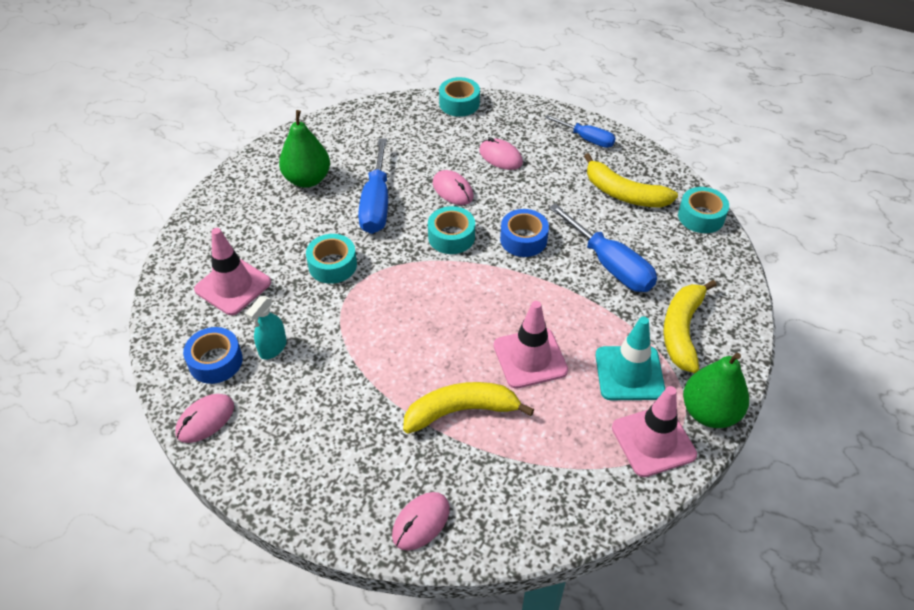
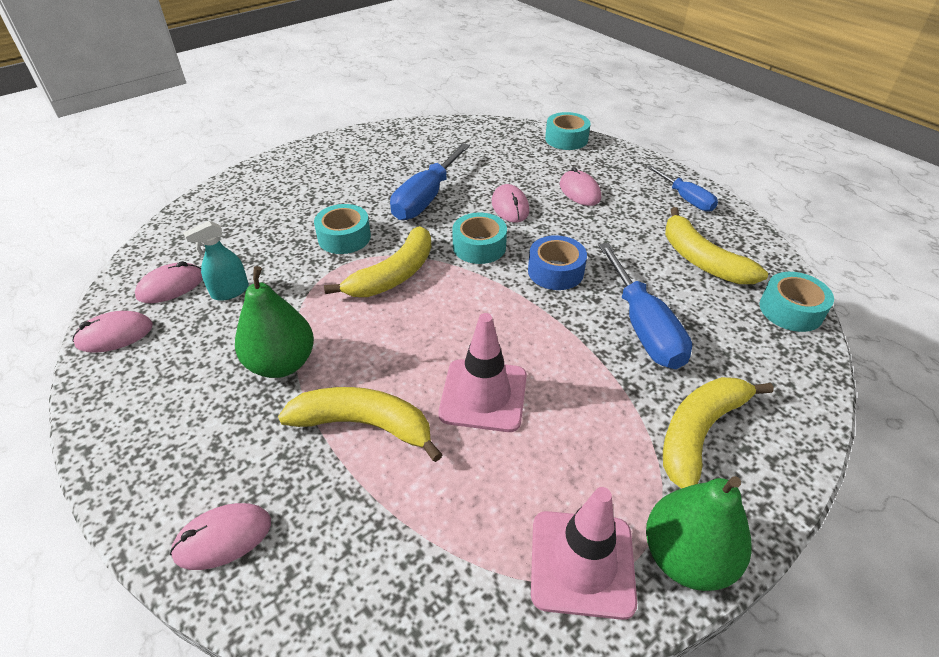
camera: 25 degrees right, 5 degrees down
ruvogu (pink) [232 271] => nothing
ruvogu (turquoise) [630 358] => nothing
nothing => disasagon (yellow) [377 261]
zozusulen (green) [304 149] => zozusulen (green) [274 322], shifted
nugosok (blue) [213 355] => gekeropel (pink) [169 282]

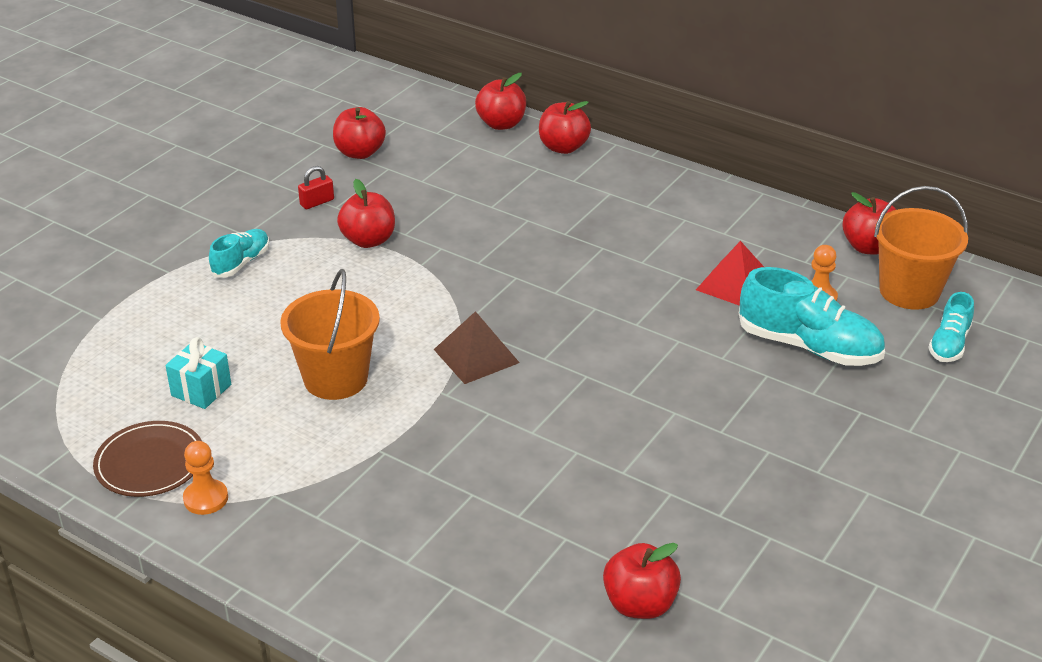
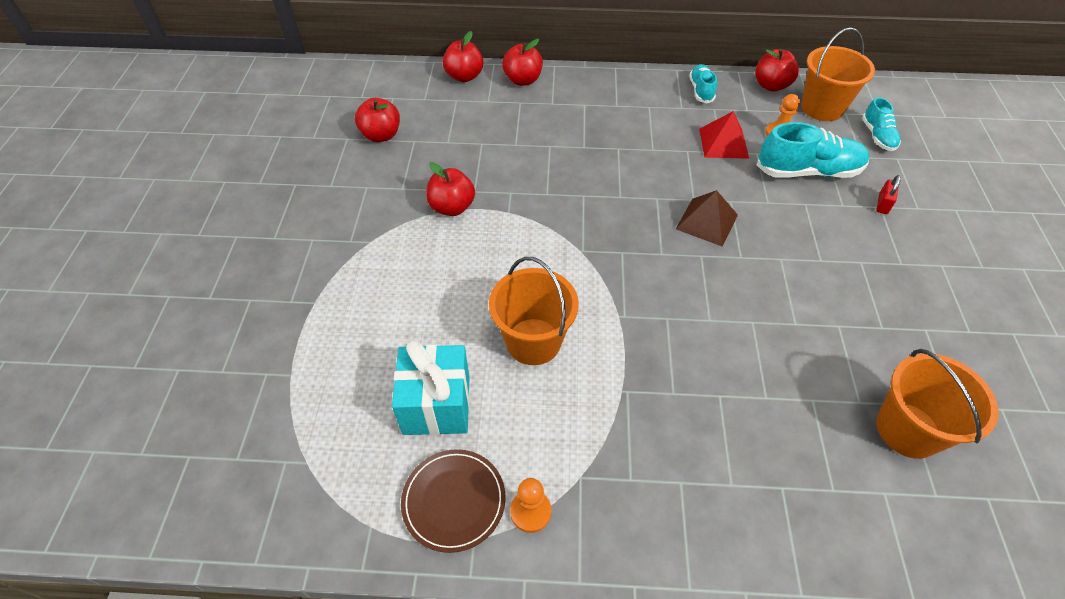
camera: 30 degrees left, 15 degrees up
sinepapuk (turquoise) [239 253] => sinepapuk (turquoise) [703 84], shifted
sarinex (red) [316 187] => sarinex (red) [888 194], shifted
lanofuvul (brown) [476 347] => lanofuvul (brown) [707 218], shifted
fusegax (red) [642 581] => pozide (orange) [937 404]
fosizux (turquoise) [198 373] => fosizux (turquoise) [431 387], x1.62

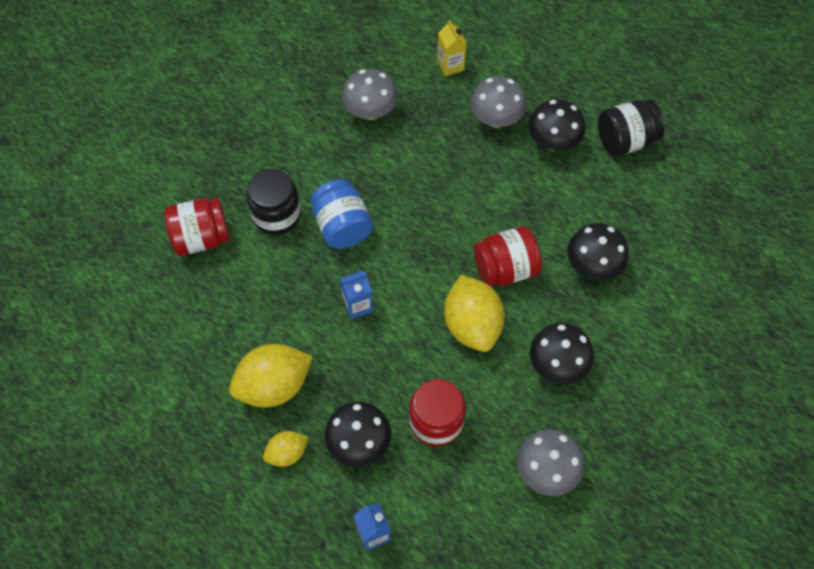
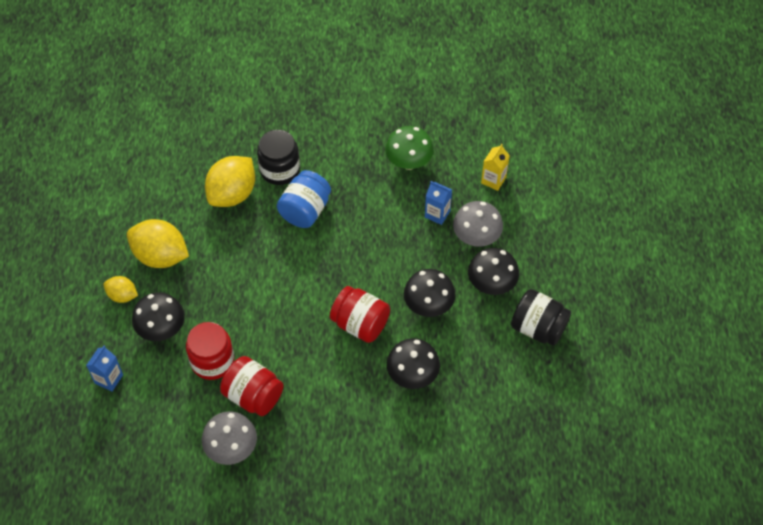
camera: 50 degrees right, 5 degrees down
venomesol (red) [197 227] => venomesol (red) [252 386], shifted
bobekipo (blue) [356 295] => bobekipo (blue) [438 203], shifted
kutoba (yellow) [474 313] => kutoba (yellow) [230 181], shifted
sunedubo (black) [562 354] => sunedubo (black) [430 293], shifted
sunedubo (grey) [370 94] => sunedubo (green) [409 148]

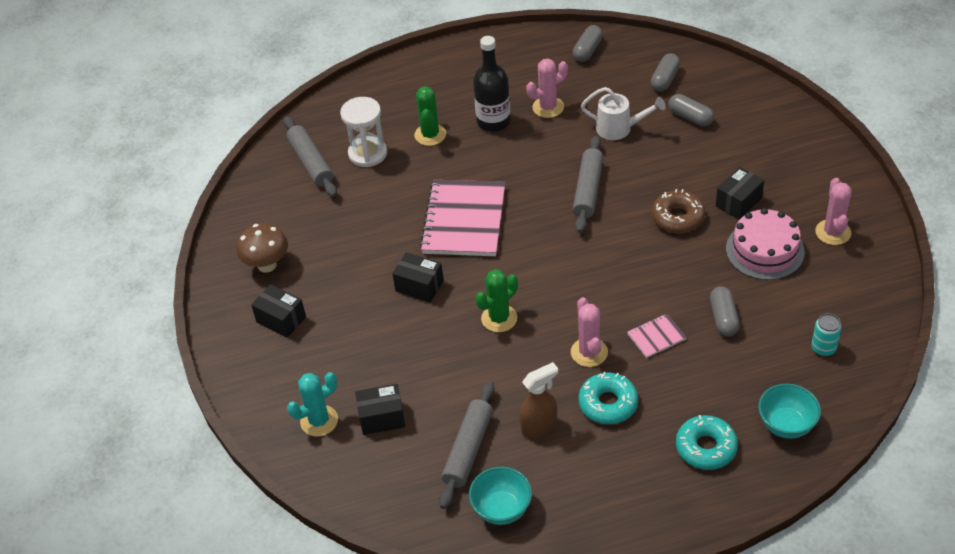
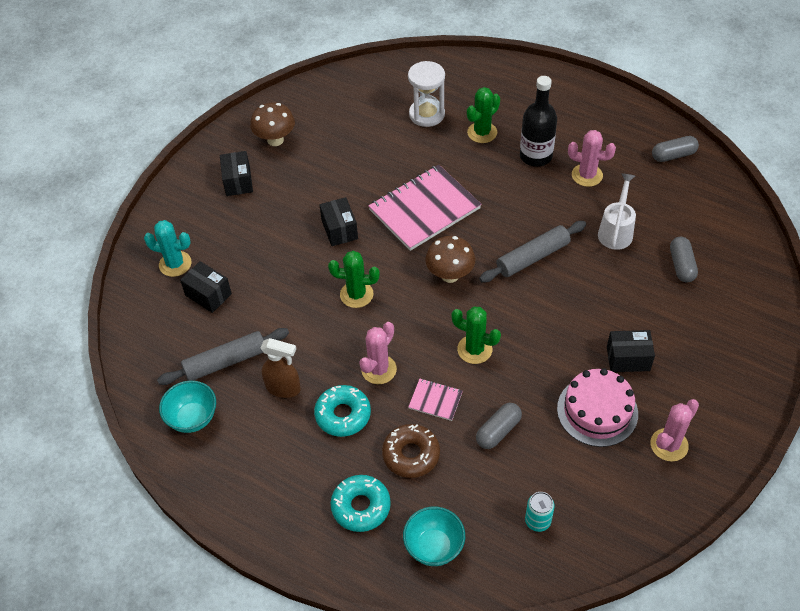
camera: 45 degrees right, 5 degrees up
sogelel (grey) [310 156] => nothing
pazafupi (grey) [665 72] => nothing
nothing => sunedubo (brown) [450 259]
nothing => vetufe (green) [476 335]
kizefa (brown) [678 211] => kizefa (brown) [411 451], shifted
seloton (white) [623 113] => seloton (white) [617 211], 135 degrees counterclockwise

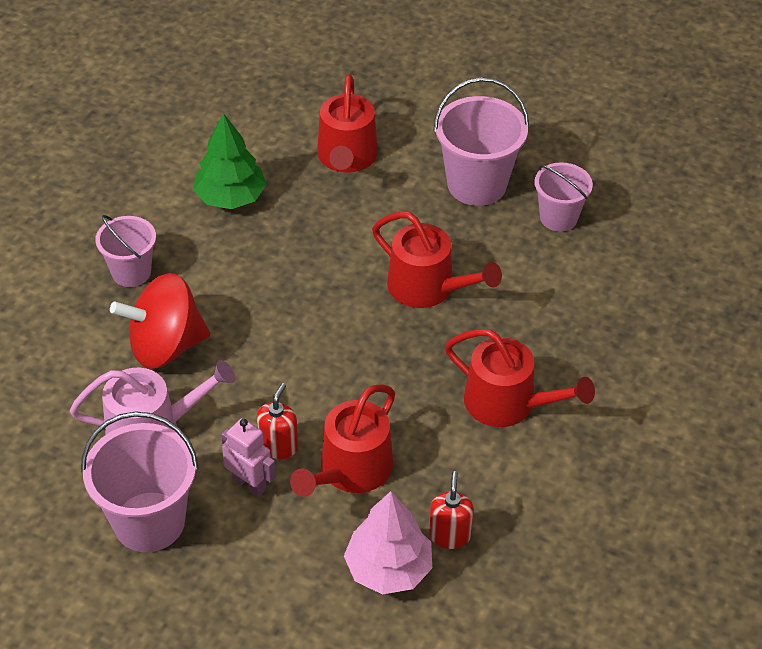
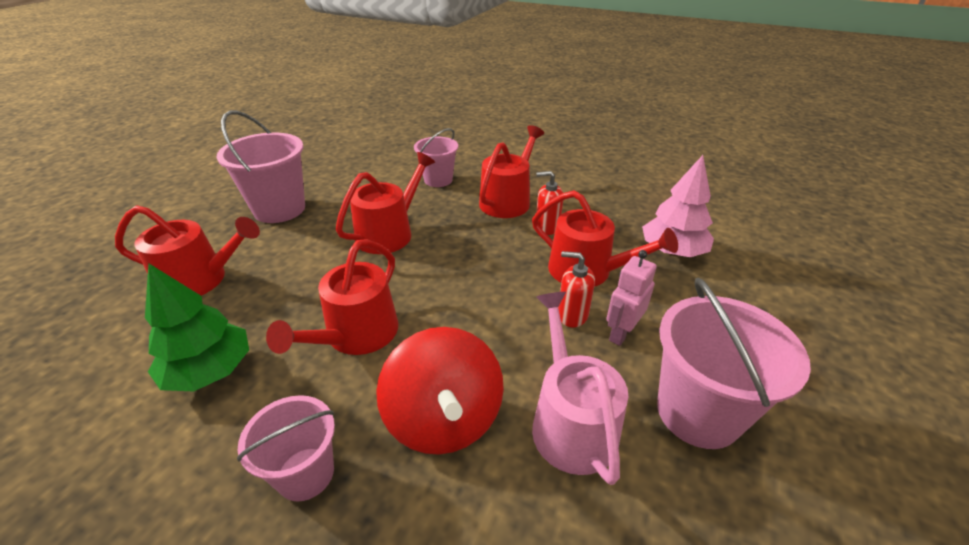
camera: 90 degrees left, 10 degrees down
nothing => seloton (red) [332 297]
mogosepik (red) [451 510] => mogosepik (red) [549 203], shifted
pozide (pink) [563 197] => pozide (pink) [436 157], shifted

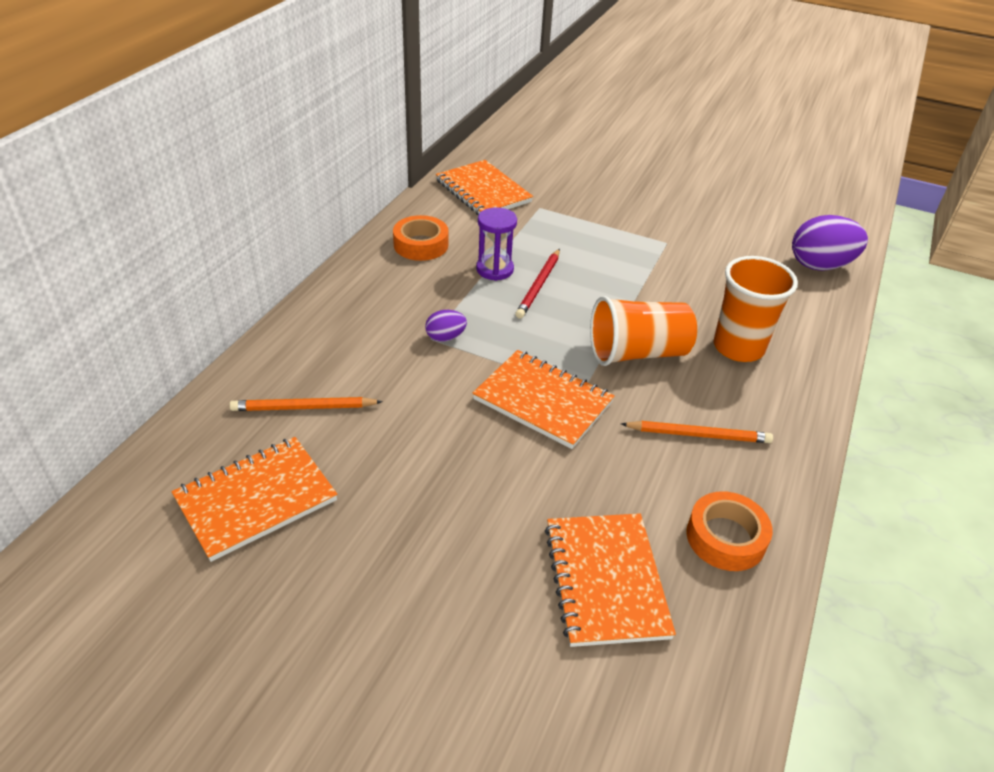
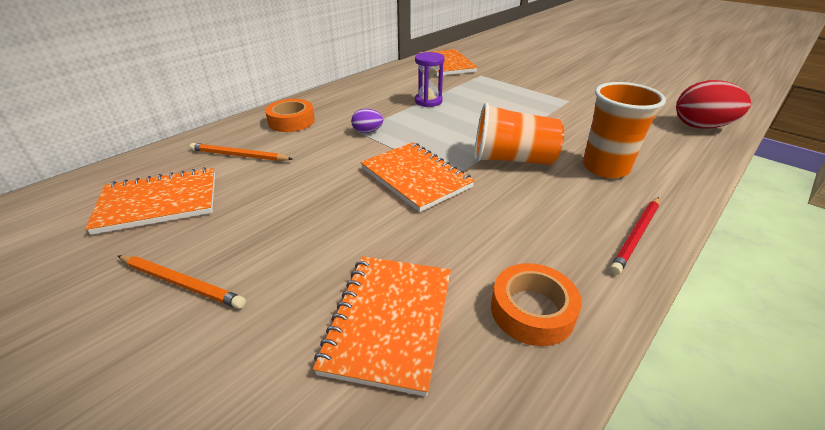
camera: 20 degrees right, 5 degrees down
nugosok (orange) [420 238] => nugosok (orange) [290 115], shifted
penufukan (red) [537 284] => penufukan (red) [634 236], shifted
penufukan (orange) [697 432] => penufukan (orange) [182 282], shifted
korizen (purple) [830 243] => korizen (red) [713 104]

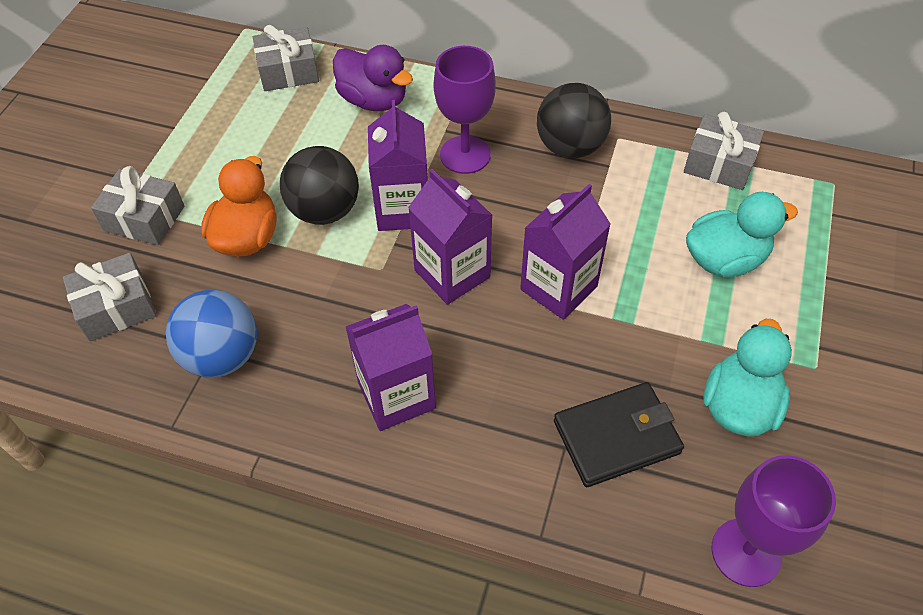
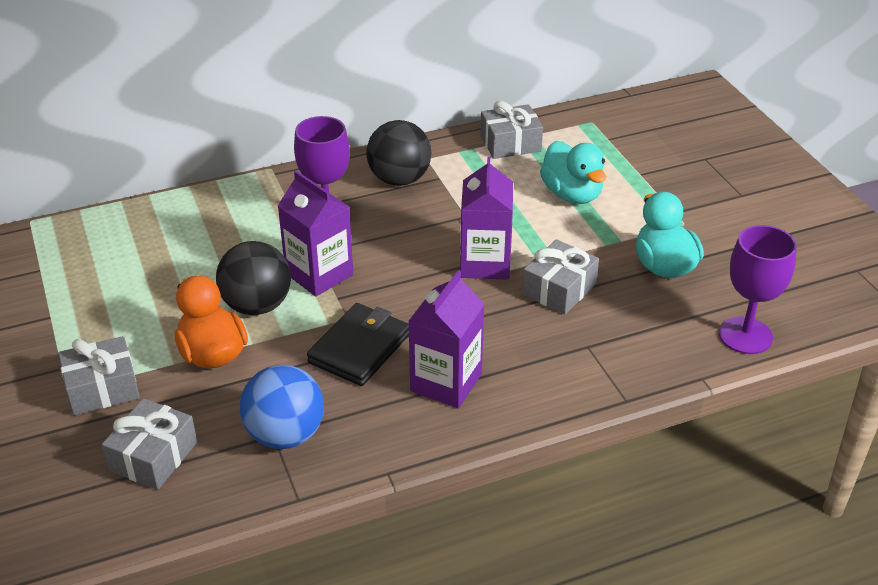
camera: 40 degrees left, 15 degrees down
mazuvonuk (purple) [373 78] => nothing
bobekipo (purple) [450 237] => nothing
fosizux (grey) [286 58] => fosizux (grey) [560 277], shifted
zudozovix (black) [619 434] => zudozovix (black) [358 344], shifted
mazuvonuk (turquoise) [742 234] => mazuvonuk (turquoise) [573 172], 120 degrees clockwise

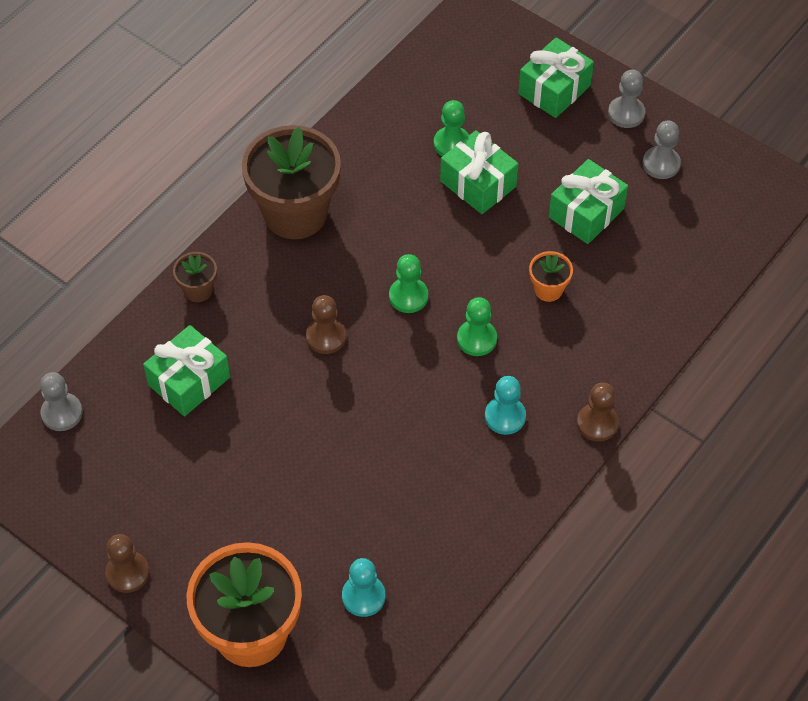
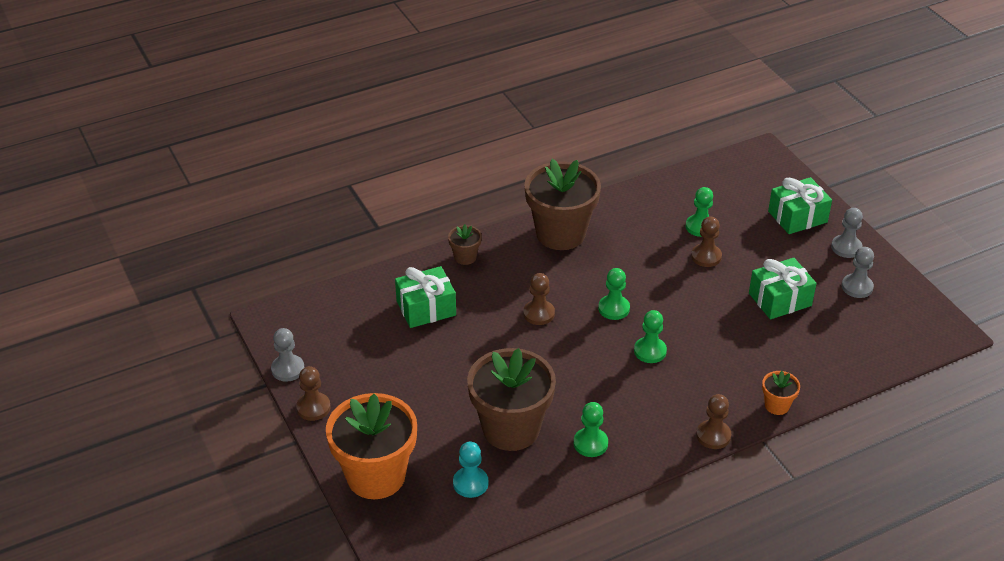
camera: 25 degrees right, 15 degrees down
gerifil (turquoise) [505 405] => nothing
nothing => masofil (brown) [511 399]
nothing => gerifil (green) [591 429]
gerifil (grey) [61 401] => gerifil (grey) [287 355], shifted
masofil (orange) [551 276] => masofil (orange) [781 393], shifted
fosizux (green) [479 172] => gerifil (brown) [706 241]

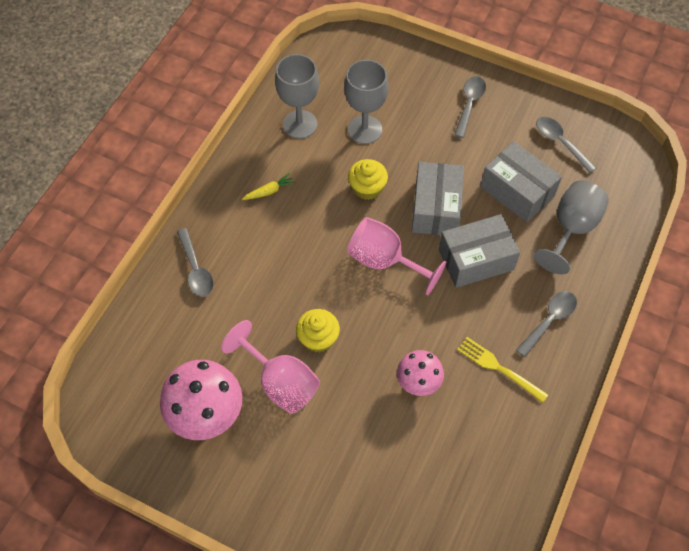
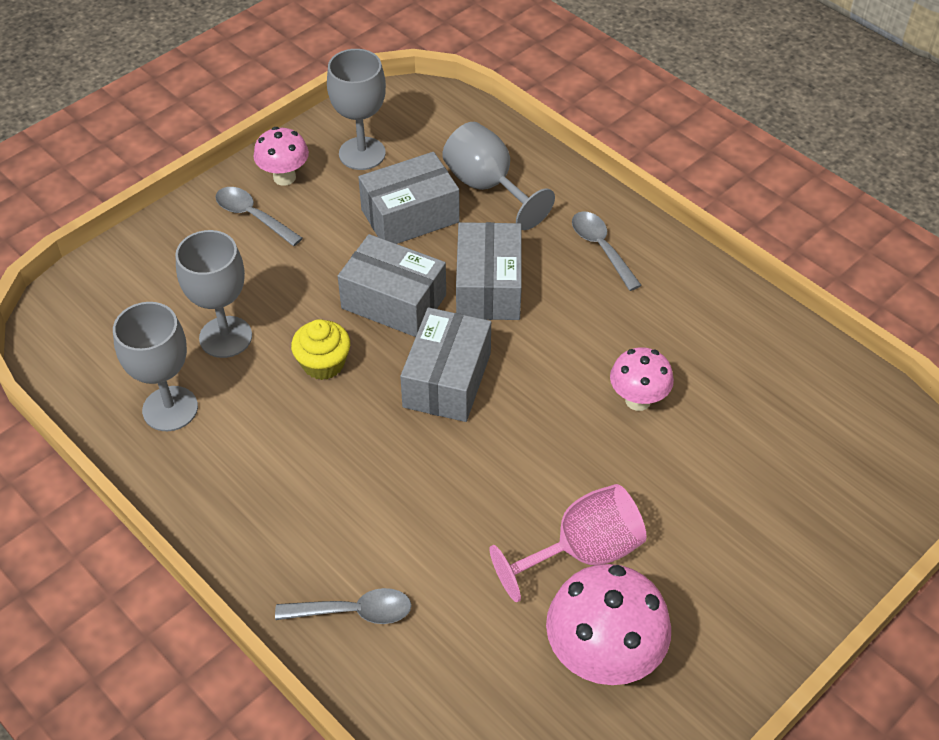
camera: 70 degrees left, 10 degrees down
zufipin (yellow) [269 186] => nothing
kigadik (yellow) [318 330] => nothing
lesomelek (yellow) [502 370] => nothing
nothing => sunedubo (pink) [281 156]
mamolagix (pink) [396 256] => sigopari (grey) [445 364]
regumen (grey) [566 145] => mamolagix (grey) [356 109]

